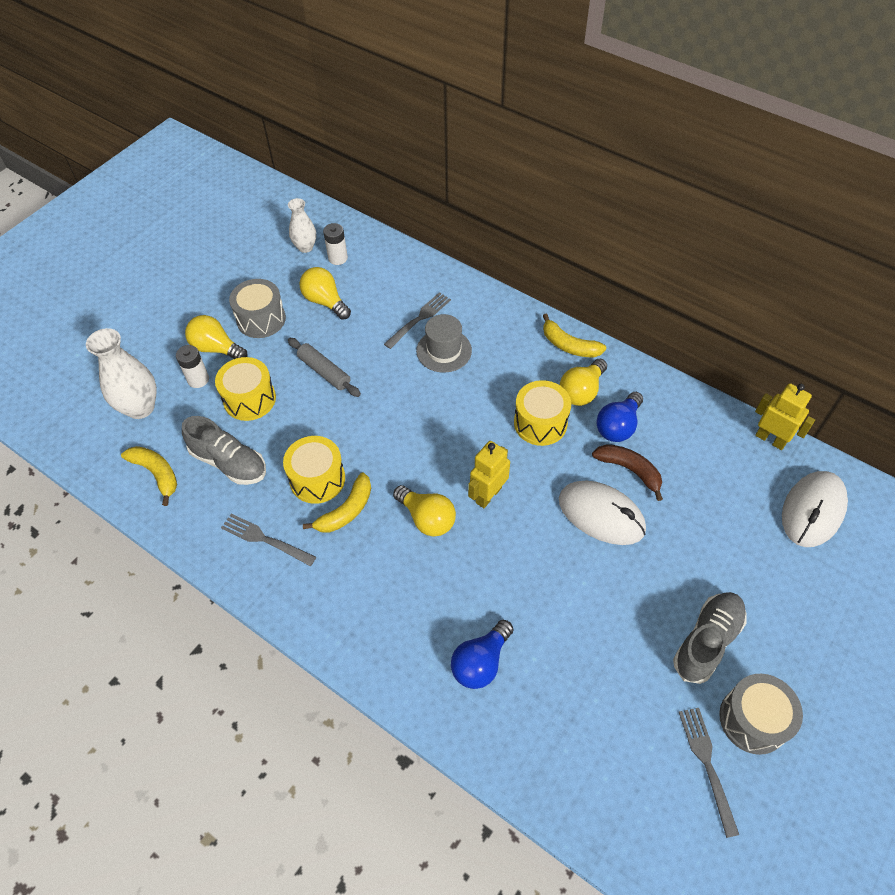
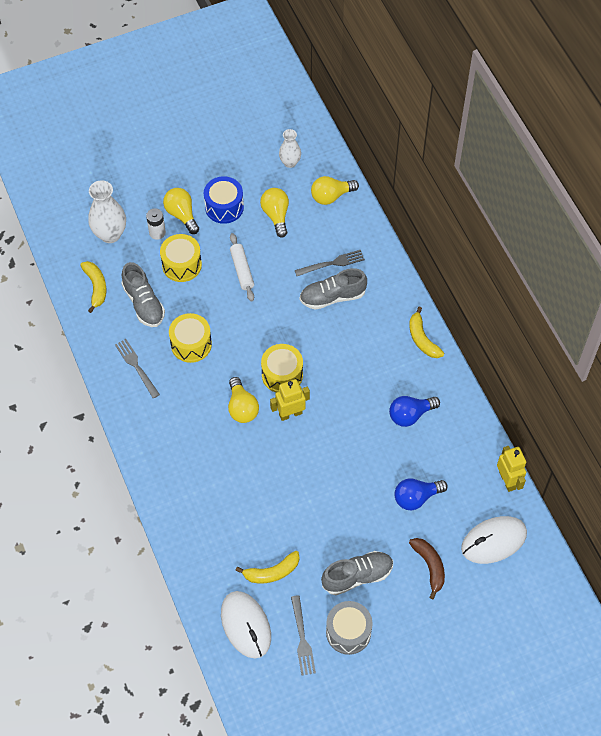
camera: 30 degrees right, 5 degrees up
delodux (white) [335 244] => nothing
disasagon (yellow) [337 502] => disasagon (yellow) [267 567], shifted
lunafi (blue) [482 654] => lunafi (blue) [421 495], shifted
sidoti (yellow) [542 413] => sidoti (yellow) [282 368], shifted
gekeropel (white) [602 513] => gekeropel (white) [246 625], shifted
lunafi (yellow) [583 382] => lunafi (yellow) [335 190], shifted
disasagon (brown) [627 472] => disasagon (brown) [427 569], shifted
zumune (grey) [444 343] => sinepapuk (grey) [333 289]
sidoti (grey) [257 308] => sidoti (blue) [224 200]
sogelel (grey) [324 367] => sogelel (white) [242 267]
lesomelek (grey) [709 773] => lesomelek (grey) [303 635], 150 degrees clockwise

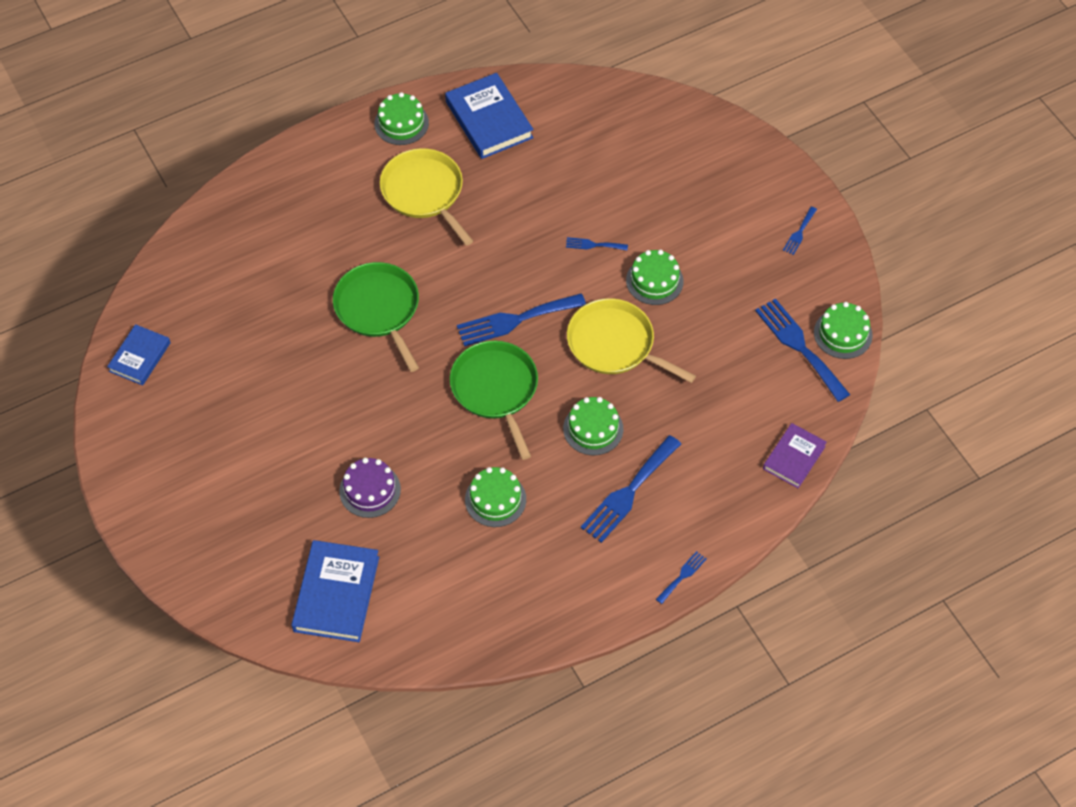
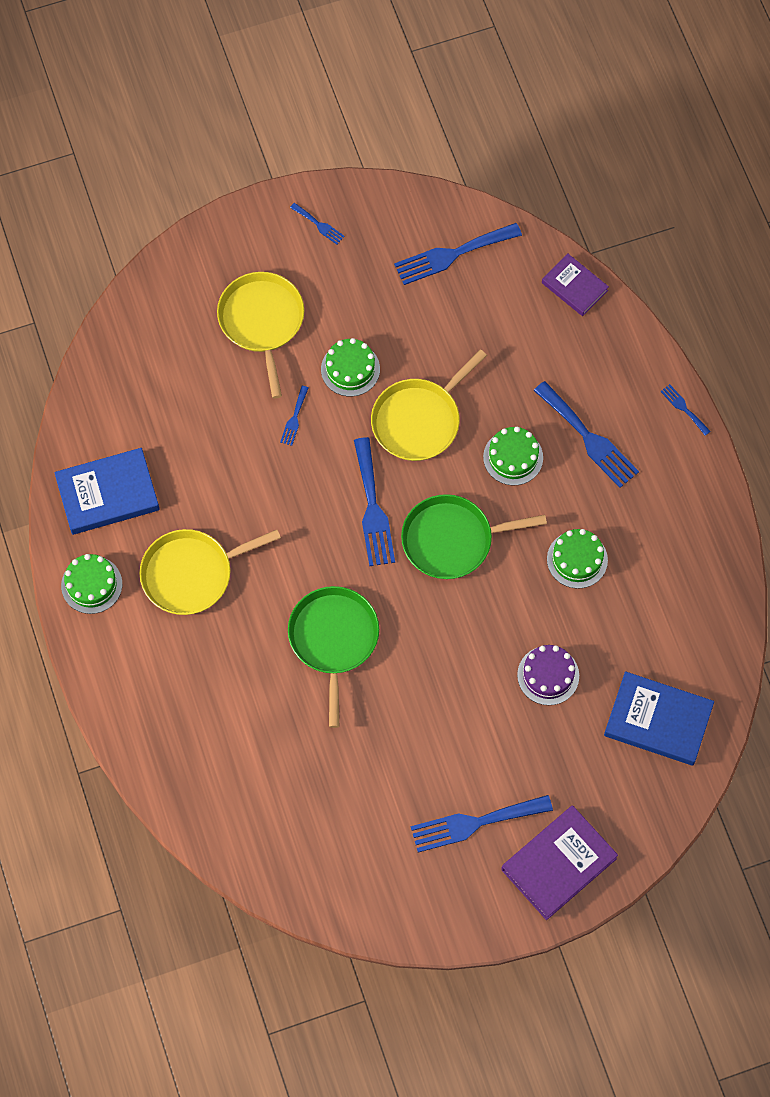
camera: 80 degrees left, 10 degrees up
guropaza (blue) [139 354] => nothing
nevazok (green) [843 330] => nothing
nothing => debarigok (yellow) [260 335]
nothing => lesomelek (blue) [482 823]
nothing => guropaza (purple) [559 863]
debarigok (green) [376 317] => debarigok (green) [333 657], 105 degrees clockwise

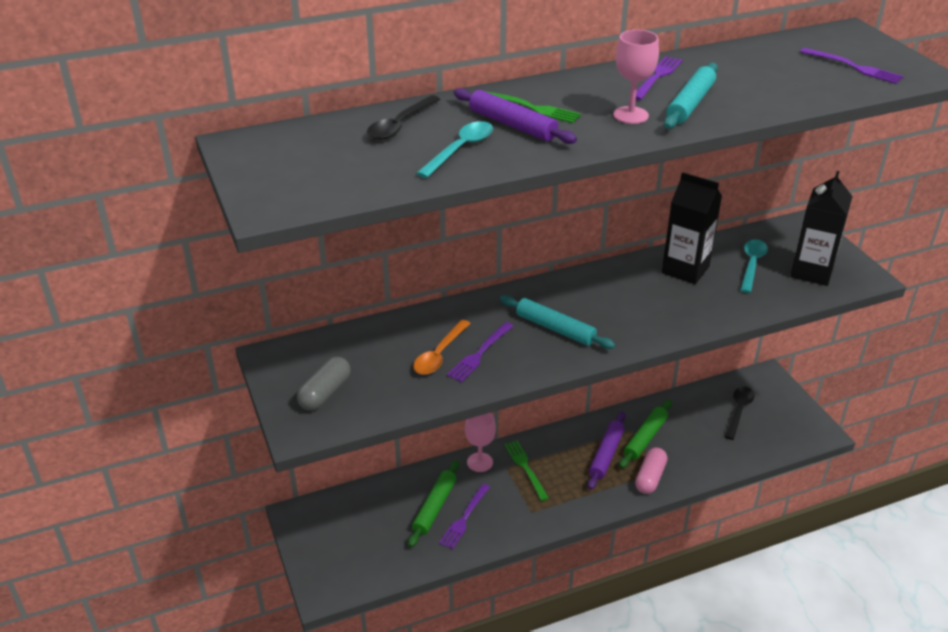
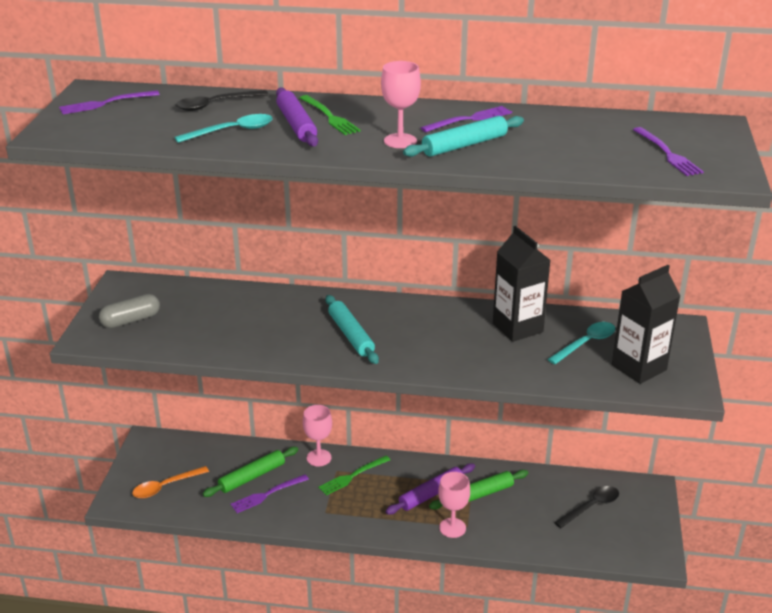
camera: 30 degrees right, 5 degrees down
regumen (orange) [442 347] => regumen (orange) [170 482], shifted
lesomelek (purple) [480 352] => lesomelek (purple) [109 102], shifted
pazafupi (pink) [651 470] => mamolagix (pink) [454 505]
lesomelek (green) [527 470] => lesomelek (green) [354 476], 135 degrees counterclockwise

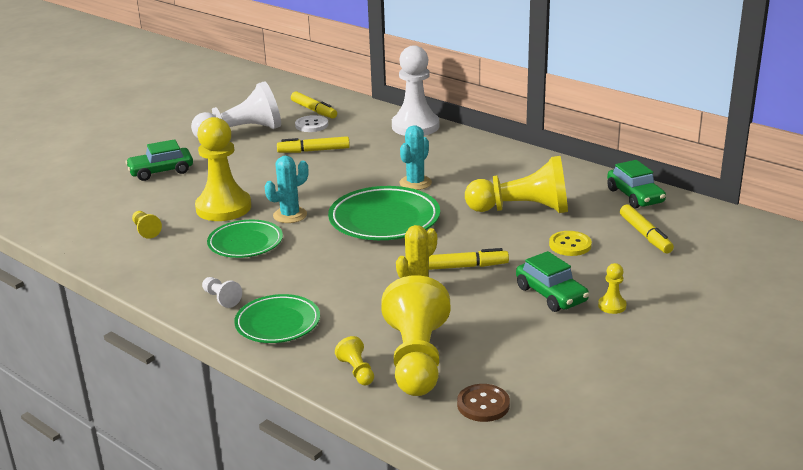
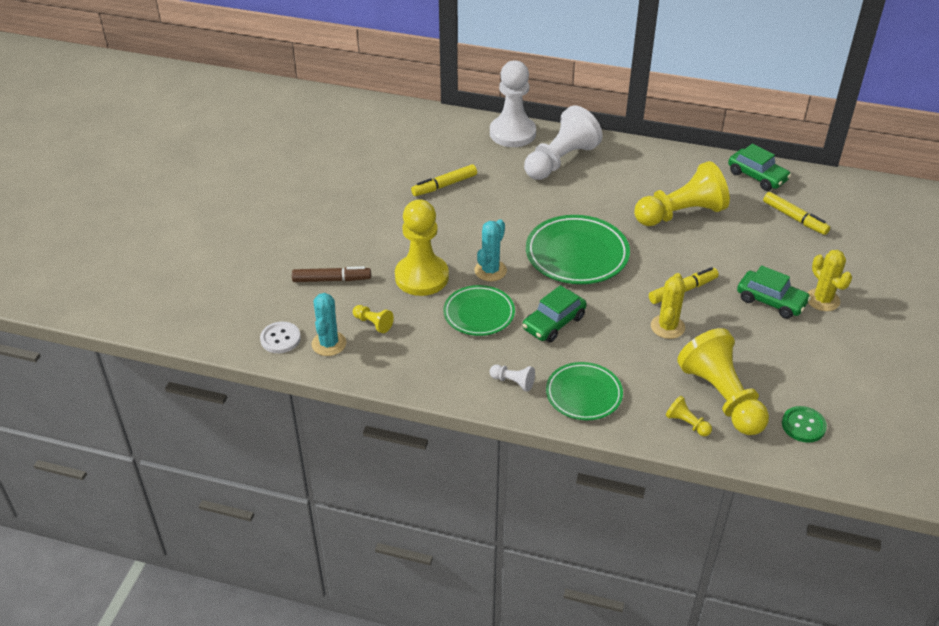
camera: 25 degrees left, 15 degrees up
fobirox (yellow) [314 105] => nothing
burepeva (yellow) [570 243] => nothing
nothing => fobirox (brown) [331 274]
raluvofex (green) [159 160] => raluvofex (green) [554 314], shifted
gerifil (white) [236 109] => gerifil (white) [563 143], shifted
burepeva (white) [311 123] => burepeva (white) [280 337], shifted
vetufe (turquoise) [415 157] => vetufe (turquoise) [329 324], shifted
gerifil (yellow) [612 288] => vetufe (yellow) [830 280]
burepeva (brown) [483 403] => burepeva (green) [804 424]

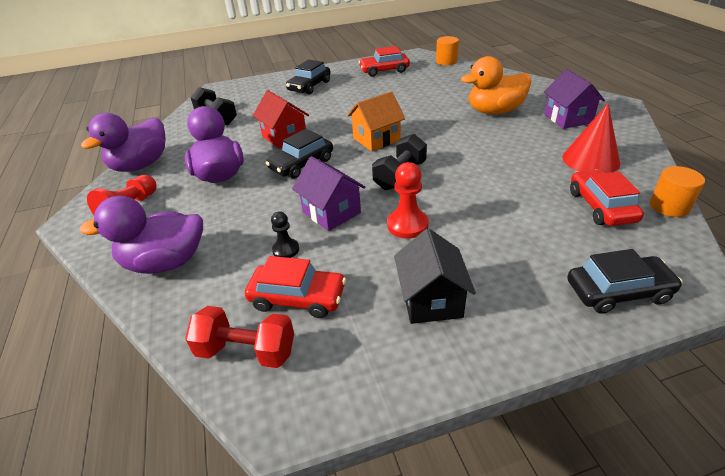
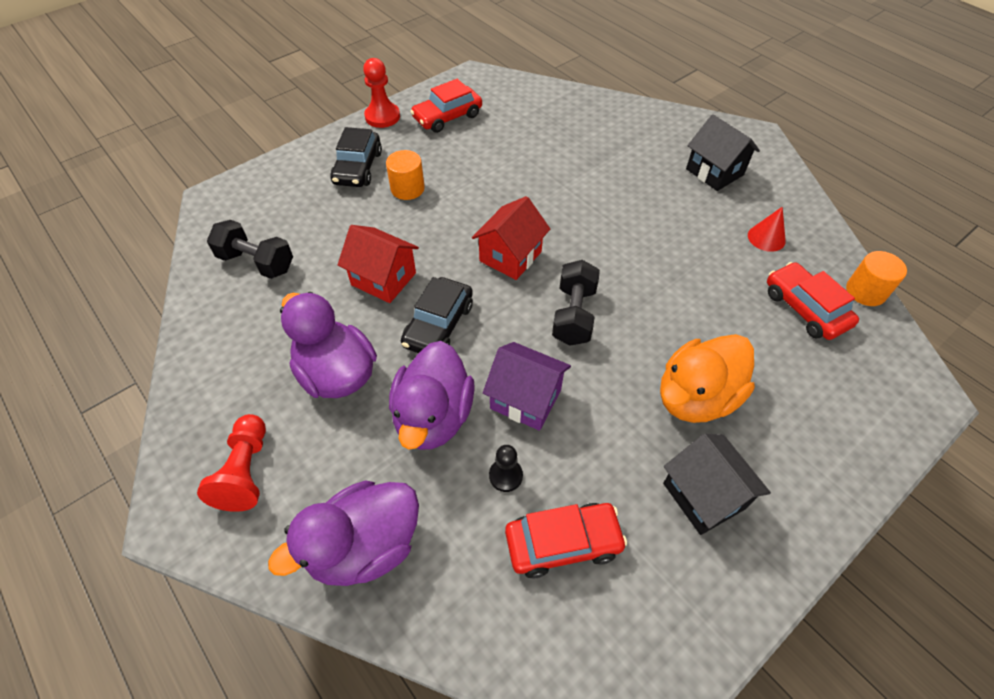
camera: 25 degrees left, 15 degrees up
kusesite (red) [239 337] => nothing
raluvofex (black) [625 281] => nothing
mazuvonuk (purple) [123 142] => mazuvonuk (purple) [432 395], shifted
gerifil (red) [408 200] => gerifil (red) [381 93], shifted
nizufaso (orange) [447 50] => nizufaso (orange) [405 175], shifted
mazuvonuk (orange) [496 85] => mazuvonuk (orange) [707 378], shifted
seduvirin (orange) [376 121] => seduvirin (red) [511 238]
seduvirin (purple) [574 99] => seduvirin (black) [723 152]
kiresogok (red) [591 138] => kiresogok (red) [767 229], x0.59

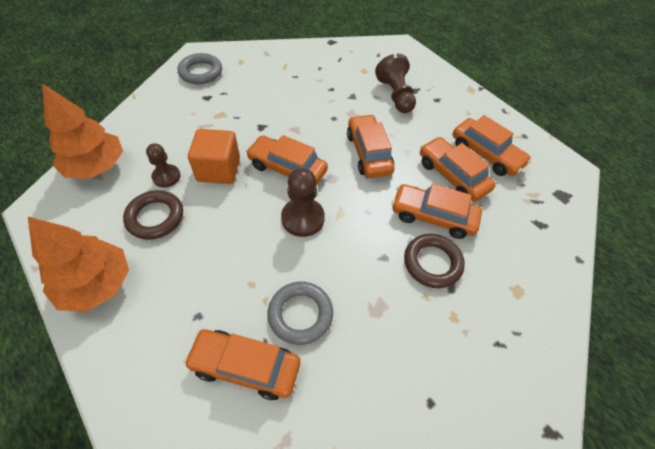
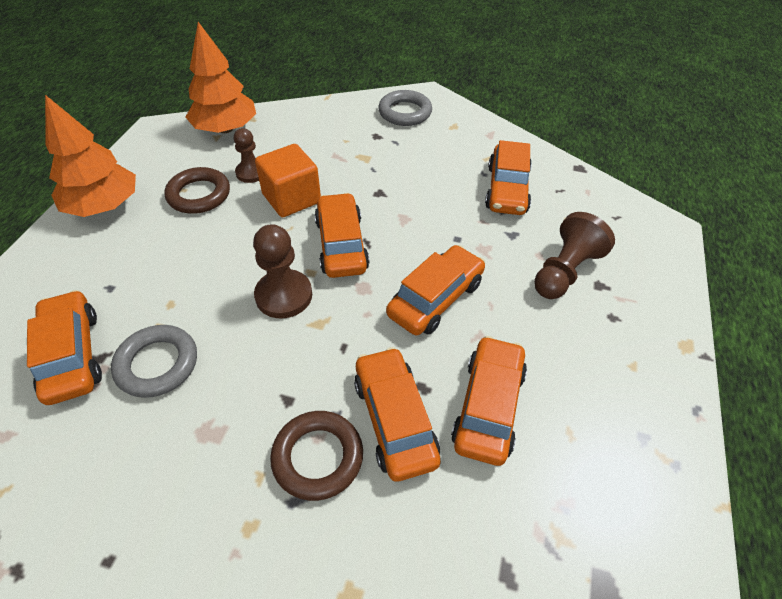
camera: 55 degrees right, 5 degrees down
raluvofex (orange) [492 145] => raluvofex (orange) [508 177], shifted

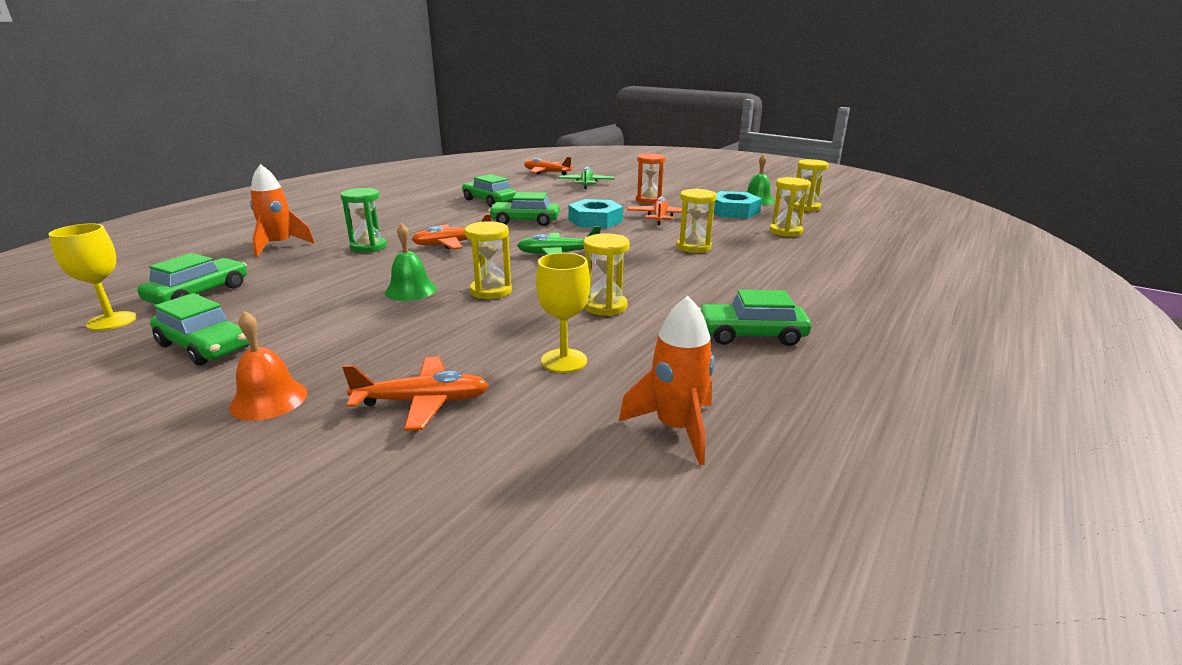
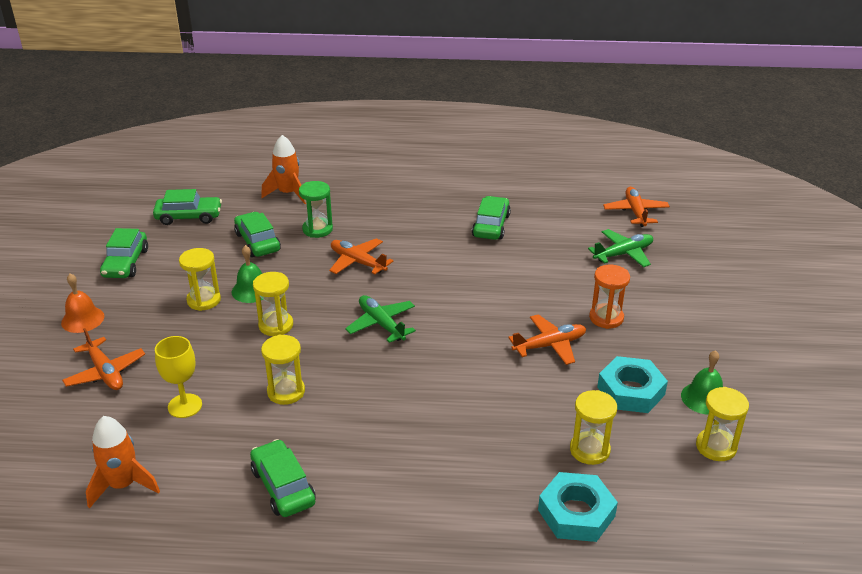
camera: 60 degrees right, 10 degrees up
mamolagix (yellow) [93 277] => nothing
raluvofex (green) [524 209] => raluvofex (green) [257 234], shifted
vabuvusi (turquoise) [595 213] => vabuvusi (turquoise) [578 507], shifted
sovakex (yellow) [697 221] => sovakex (yellow) [200 279], shifted

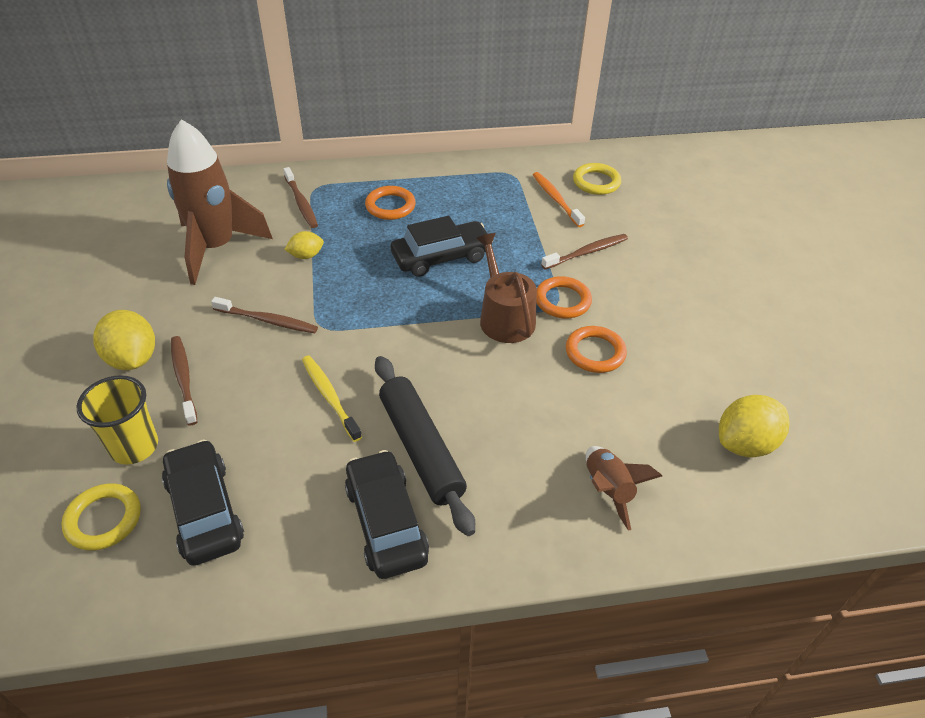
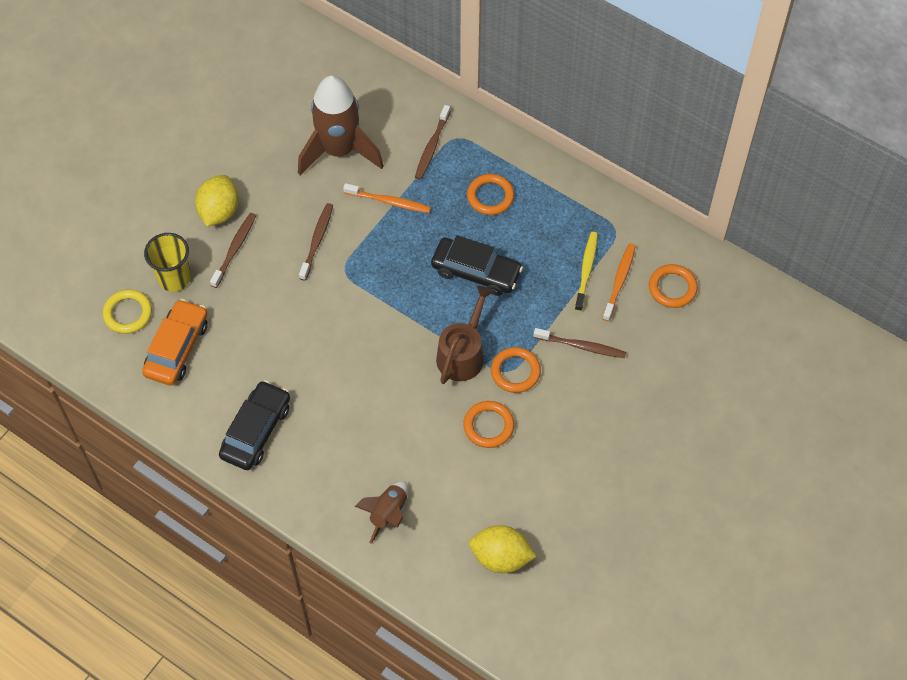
camera: 45 degrees right, 15 degrees up
sogelel (black) [425 446] => nothing
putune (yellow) [332 399] => putune (yellow) [586 271], shifted
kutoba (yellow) [304 245] => putune (orange) [387 198]
raluvofex (black) [203 503] => raluvofex (orange) [175 342]
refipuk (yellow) [597 179] => refipuk (orange) [673 286]
putune (brown) [264 315] => putune (brown) [316 242], 135 degrees counterclockwise

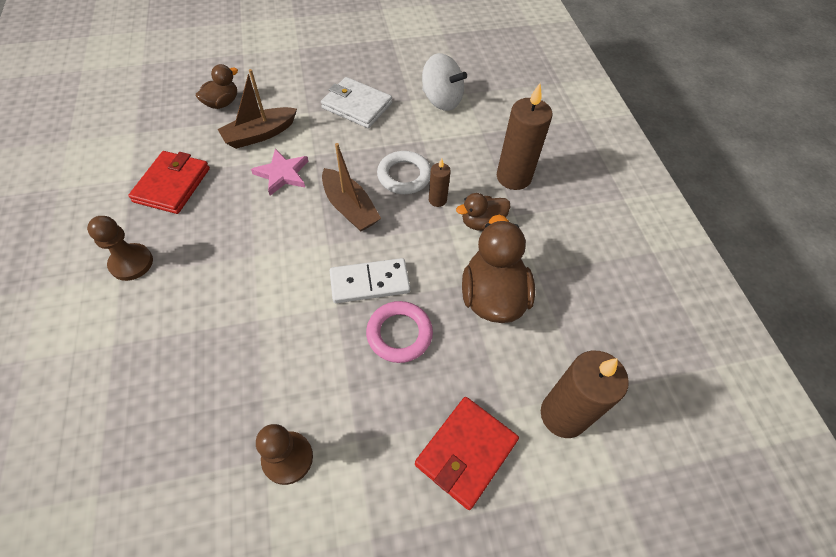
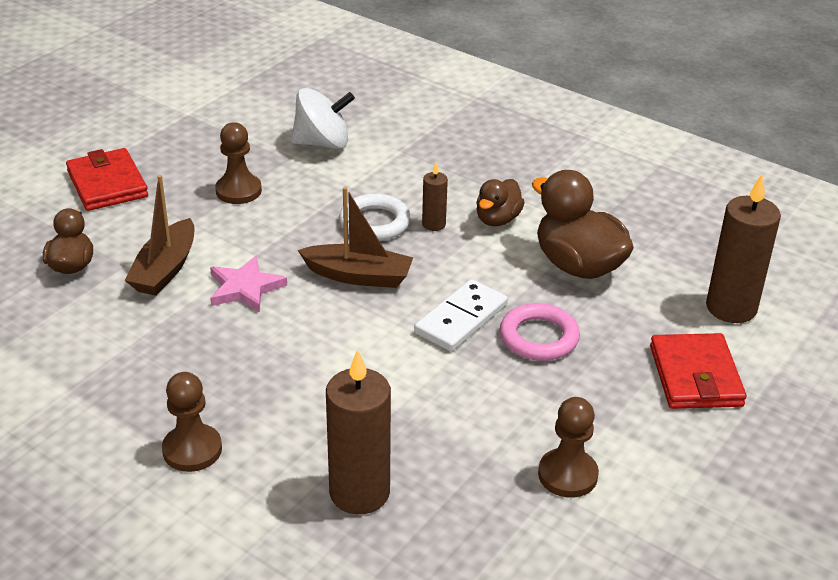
camera: 40 degrees left, 20 degrees down
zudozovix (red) [169 182] => zudozovix (red) [107 179], shifted
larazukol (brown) [524 136] => larazukol (brown) [358 431], shifted
zudozovix (white) [356 102] => gerifil (brown) [238 163]

